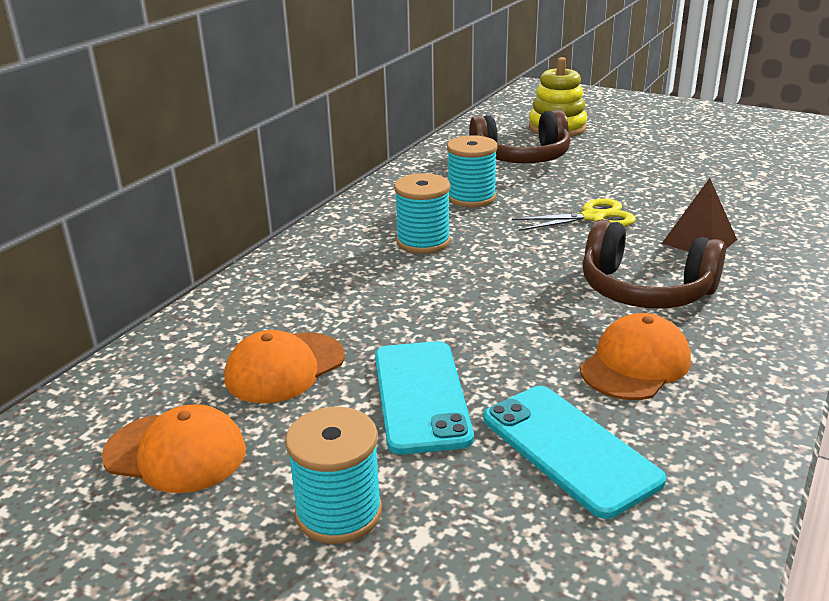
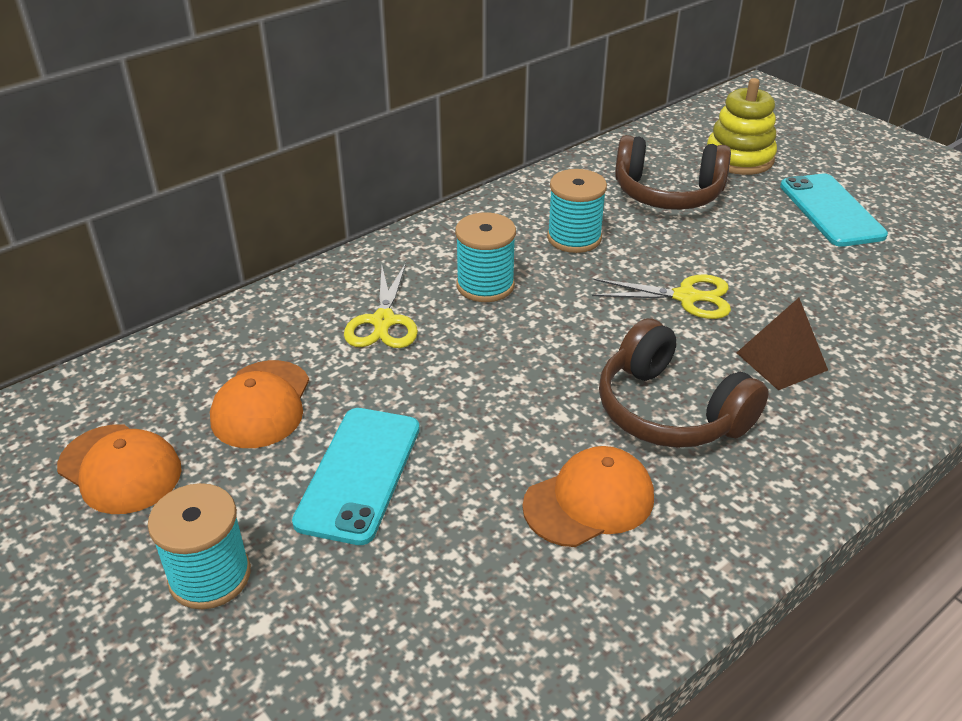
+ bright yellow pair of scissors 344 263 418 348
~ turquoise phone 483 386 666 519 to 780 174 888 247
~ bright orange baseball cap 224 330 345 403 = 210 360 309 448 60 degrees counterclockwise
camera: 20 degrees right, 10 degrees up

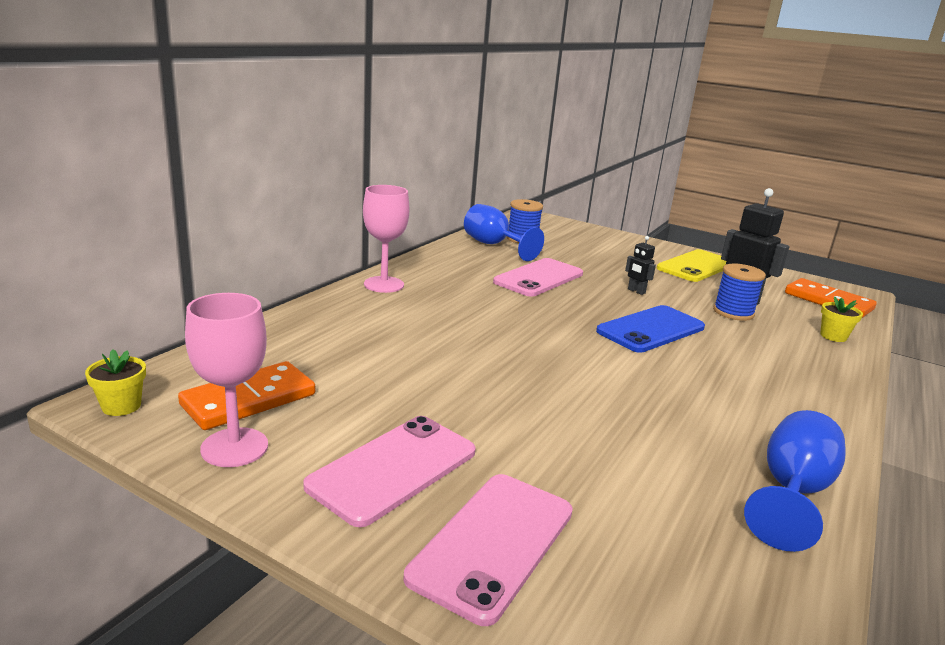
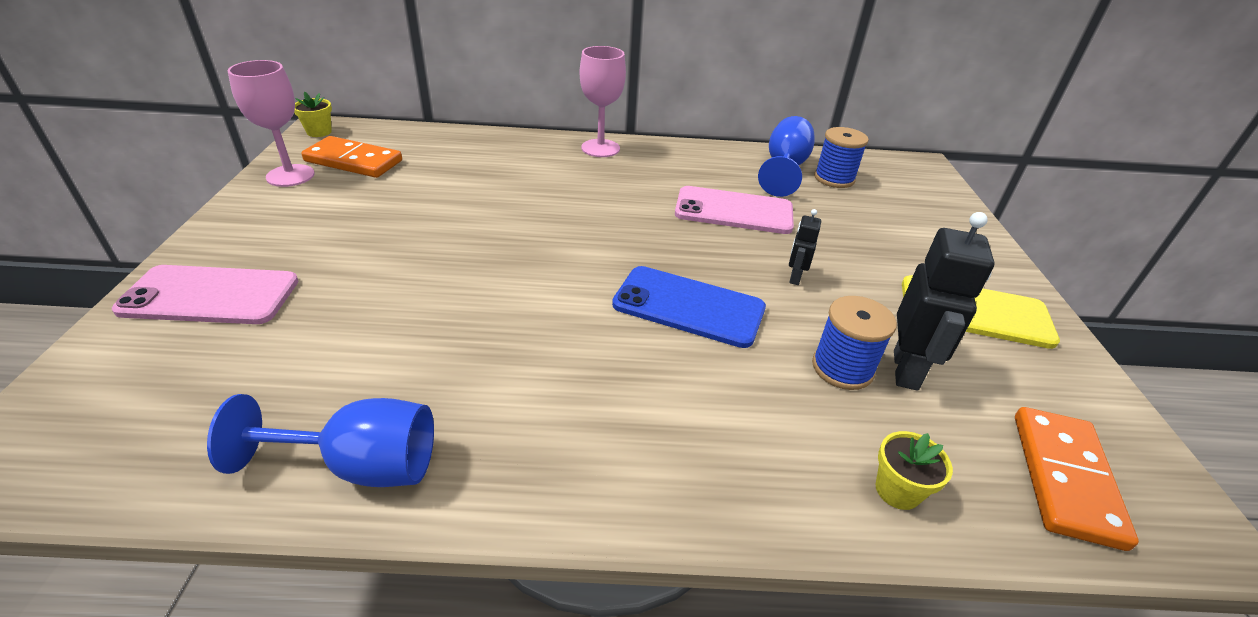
- rosy phone 303 416 476 527
camera: 60 degrees right, 15 degrees up

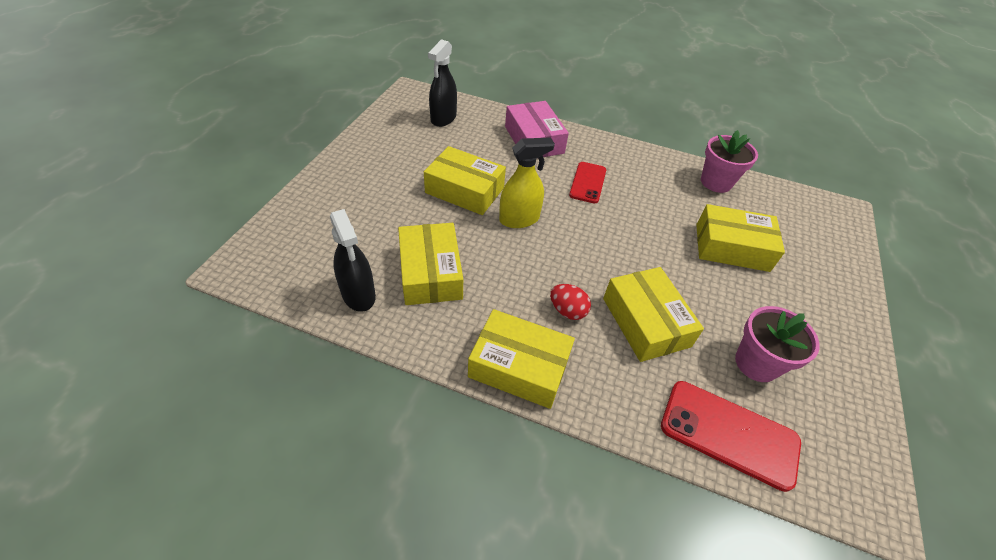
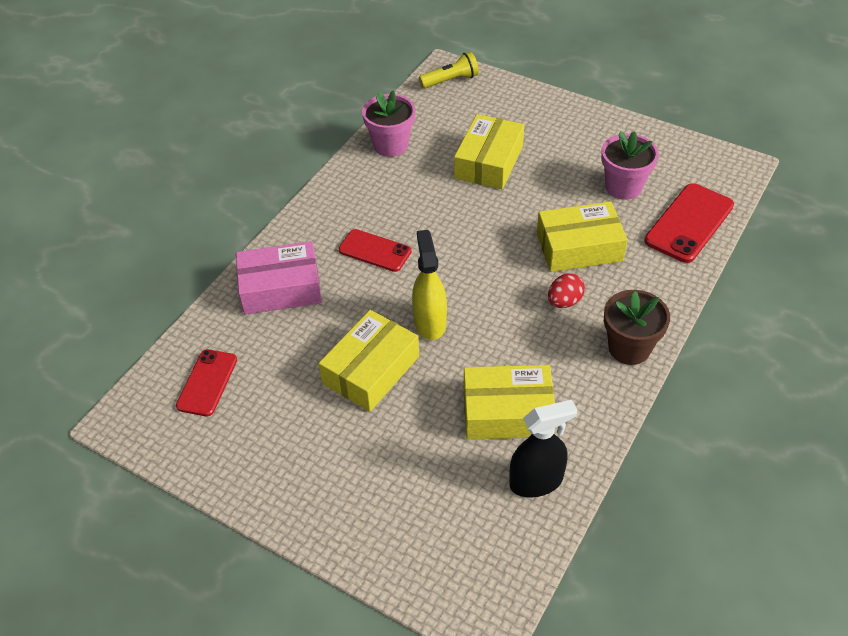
+ bright yellow torch 419 52 479 88
~ ebony sprayer 428 39 457 127 to red phone 176 349 237 416
~ bright yellow parcel 468 309 575 409 to russet flower pot 604 290 670 365
camera: 75 degrees left, 0 degrees up

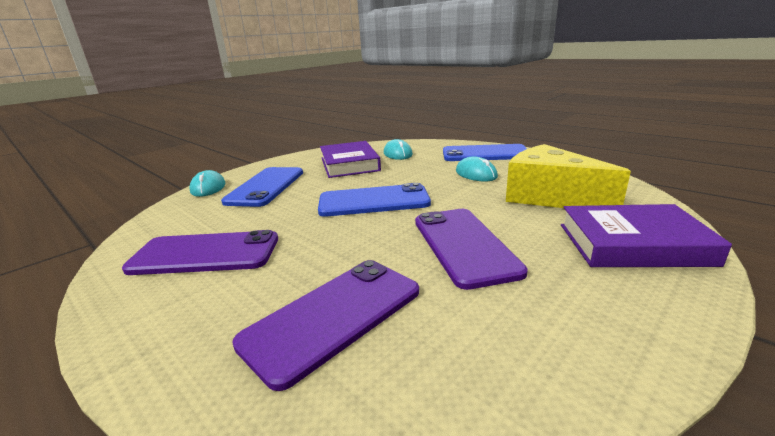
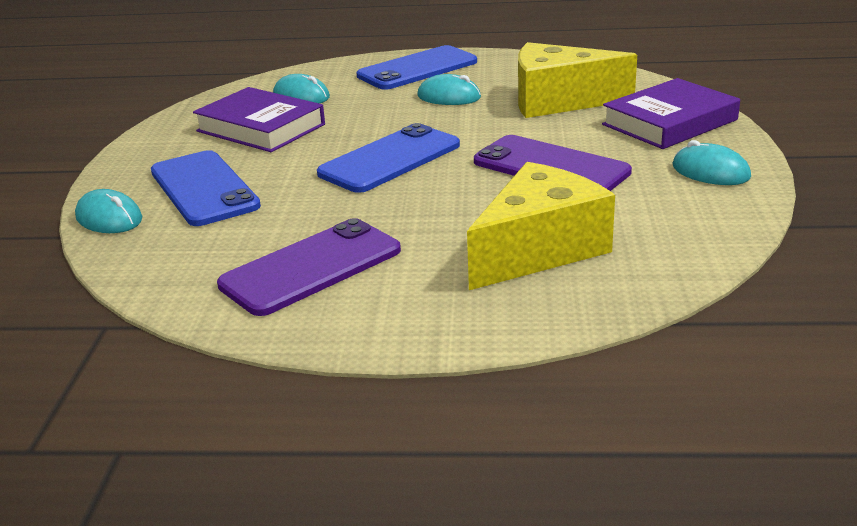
+ turquoise PC mouse 673 140 751 185
~ violet phone 232 260 419 391 to bright yellow cheese wedge 467 162 615 290
camera: 40 degrees left, 5 degrees up

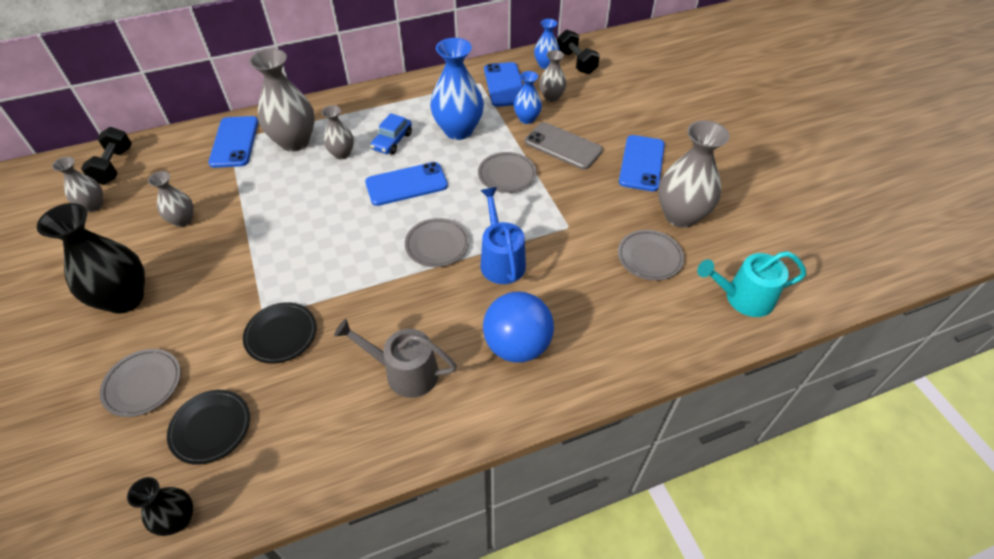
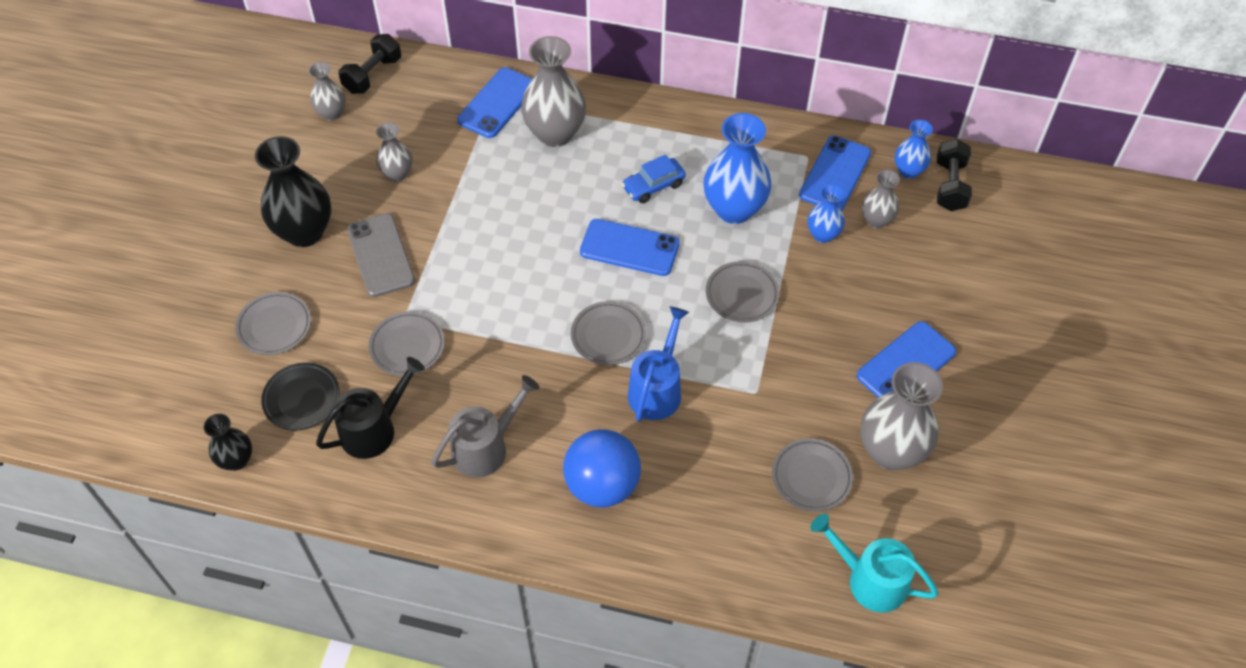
- grey tall vase 322 105 354 159
+ ebony sprinkling can 316 357 425 459
~ grey phone 525 122 603 170 to 347 213 415 297
~ ebony dinner plate 243 302 317 364 to grey dinner plate 369 311 445 376
~ grey sprinkling can 334 319 457 398 = 432 375 539 478 90 degrees clockwise
camera: 35 degrees right, 5 degrees up

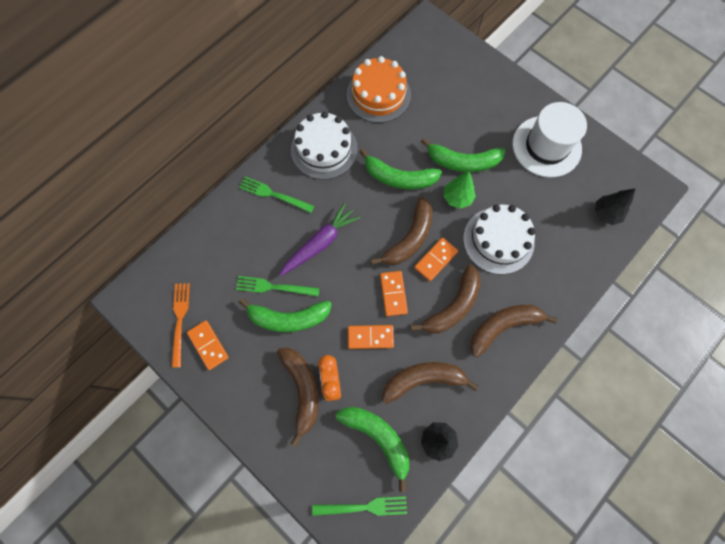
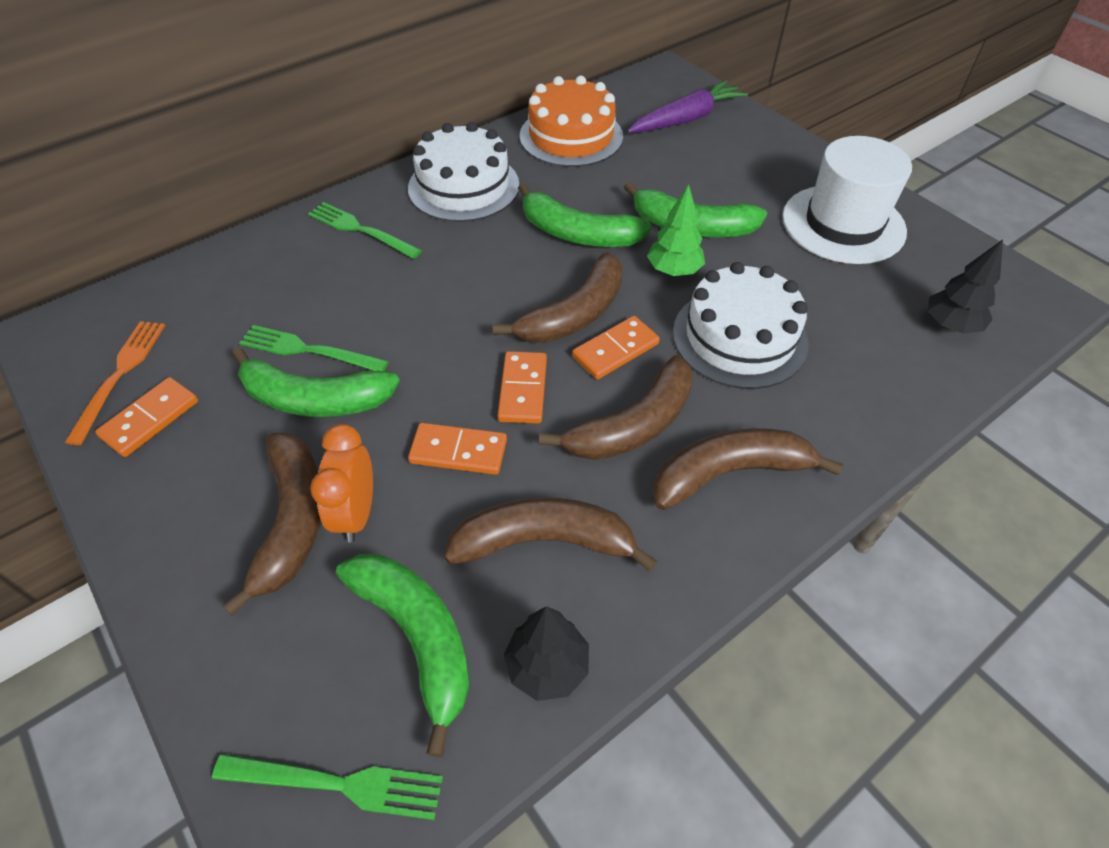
~ violet toy carrot 279 203 361 277 to 627 80 748 133
~ bright orange domino piece 187 320 229 370 = 95 377 198 457 60 degrees clockwise
camera: 10 degrees right, 20 degrees down

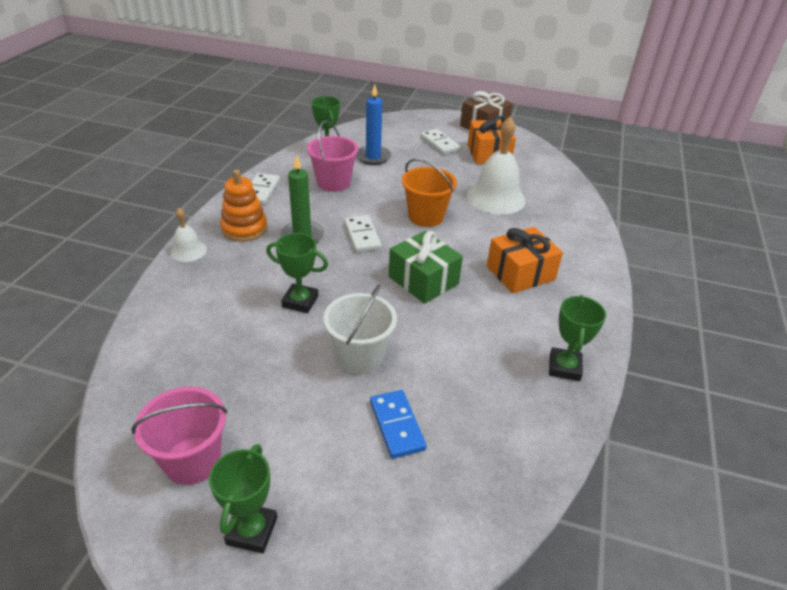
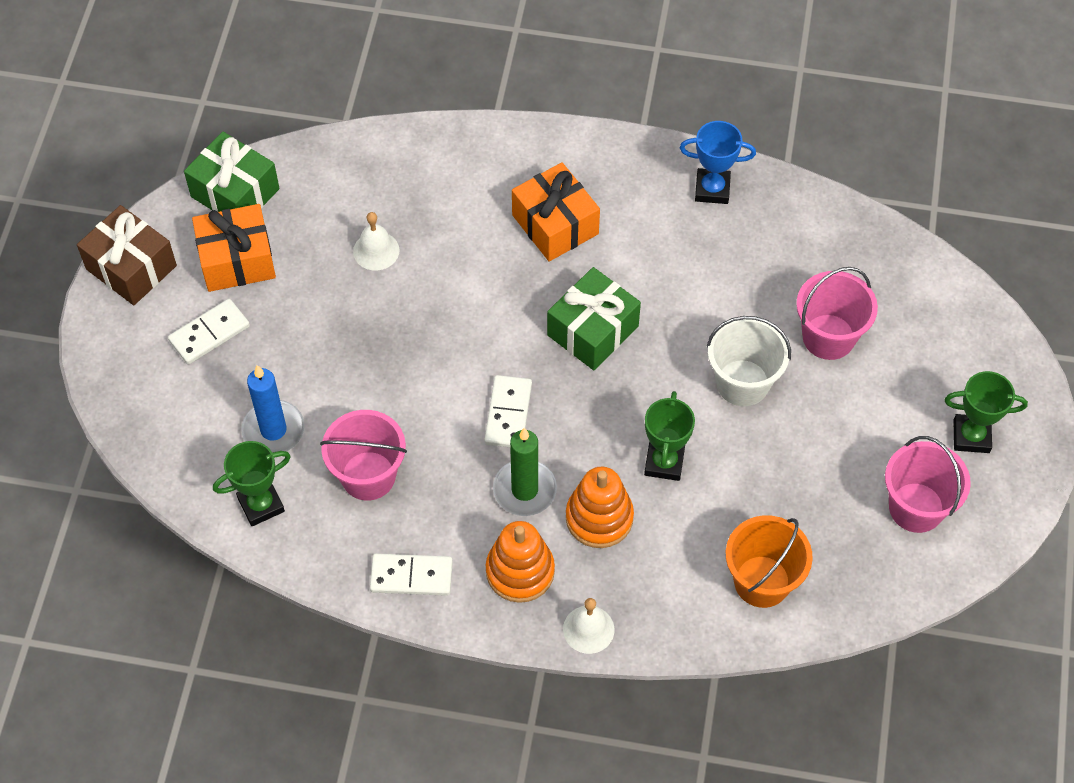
+ emerald gift 184 132 280 212
+ bright orange ring stacker 566 467 634 548
~ bright orange pail 402 159 457 227 to 726 515 813 608
~ royal blue domino piece 370 390 427 459 to rosy pail 796 267 878 360
~ emerald trophy 549 295 606 381 to royal blue trophy 680 121 756 204
~ white domino piece 344 215 382 252 = 484 375 532 447 60 degrees counterclockwise
~ white school bell 467 117 525 214 = 353 212 400 271 x0.51
camera: 95 degrees left, 20 degrees up

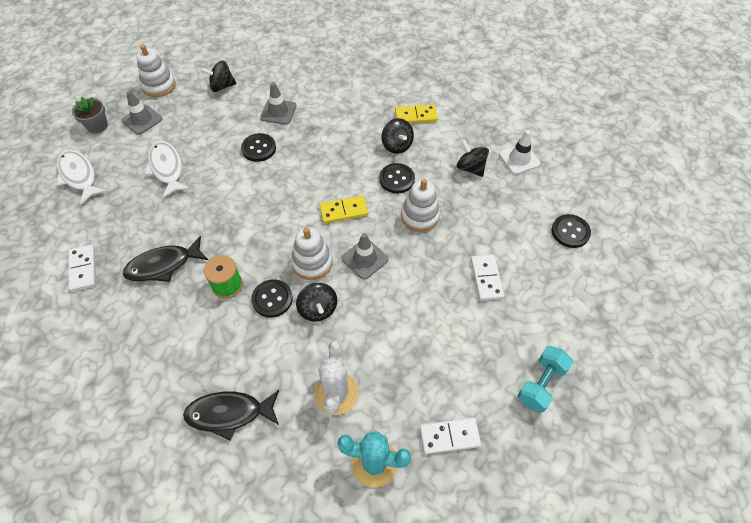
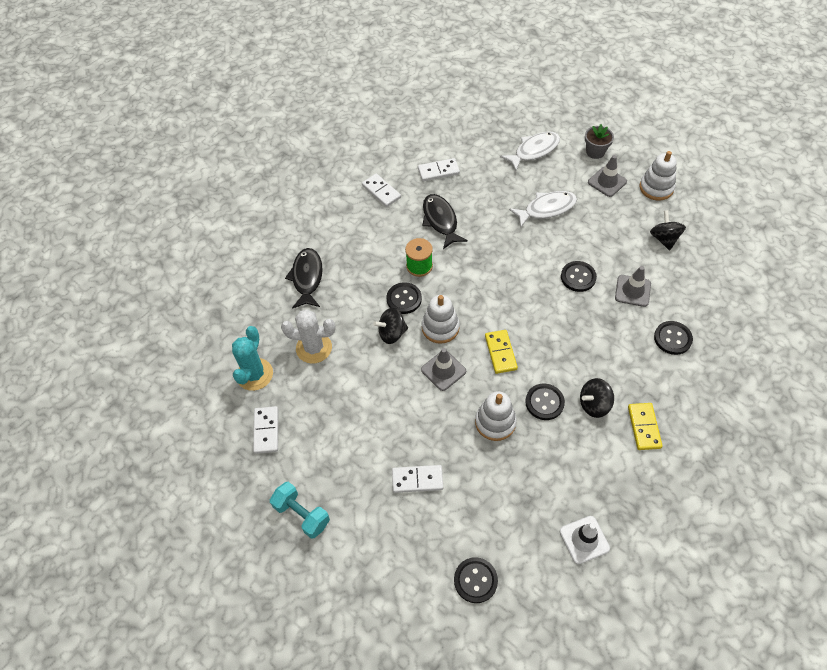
- ebony spinning top 457 140 489 177
+ white domino piece 362 174 401 207
+ ebony sewing button 654 321 693 355
camera: 95 degrees right, 0 degrees up

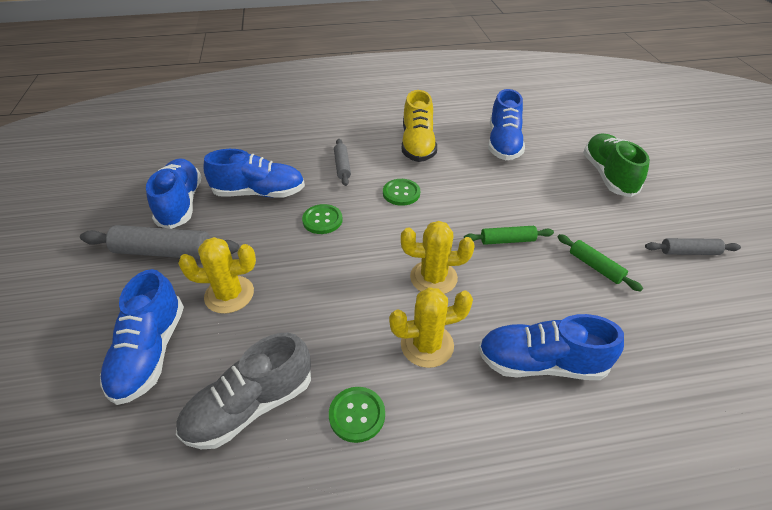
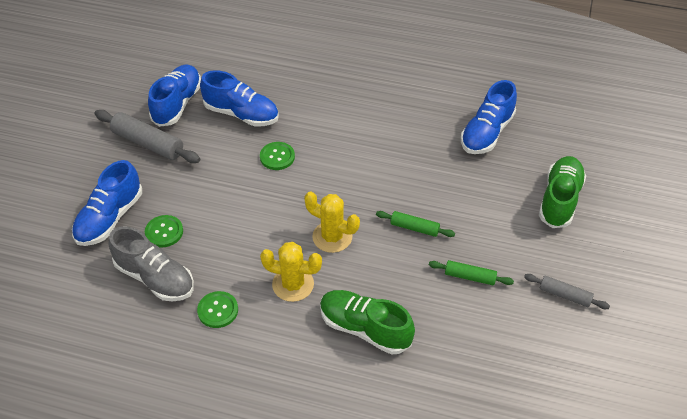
- bright yellow prickly plant 178 237 256 314
- grey pastry roller 334 139 351 186
- bright yellow lace-up shoe 402 90 437 162
~ emerald sewing button 383 179 420 206 to 145 215 183 247
~ royal blue lace-up shoe 478 314 624 380 to emerald lace-up shoe 320 290 415 355
~ grey lace-up shoe 176 333 311 449 = 109 226 194 301 135 degrees counterclockwise
~ emerald pastry roller 558 234 643 292 = 429 260 514 285 60 degrees counterclockwise
camera: 25 degrees right, 5 degrees up

